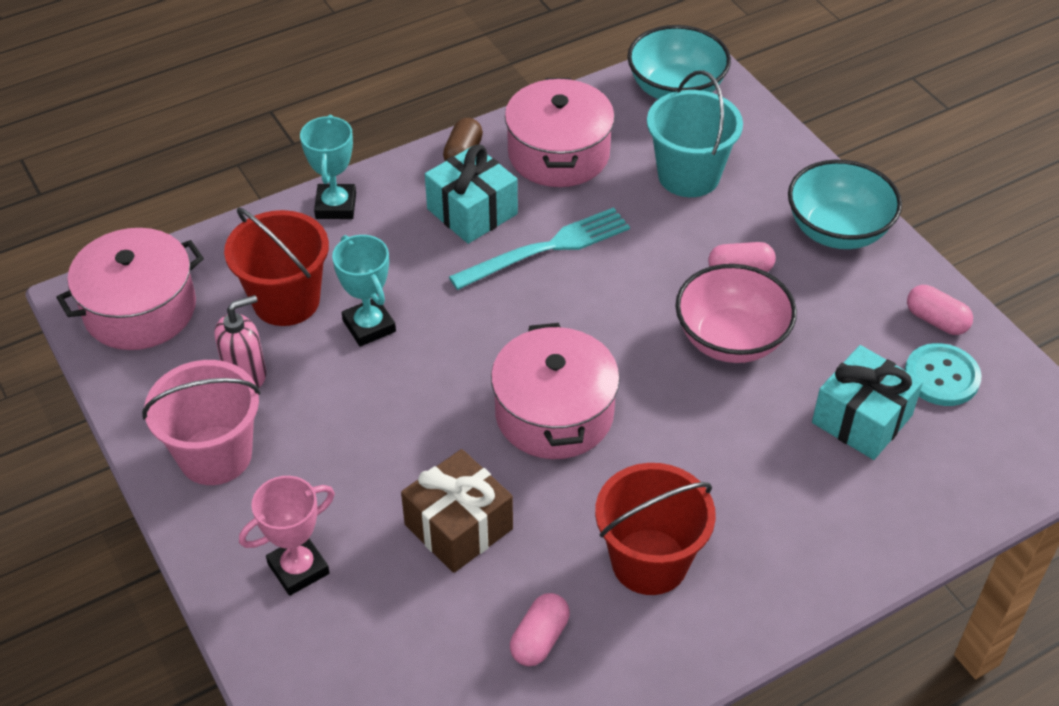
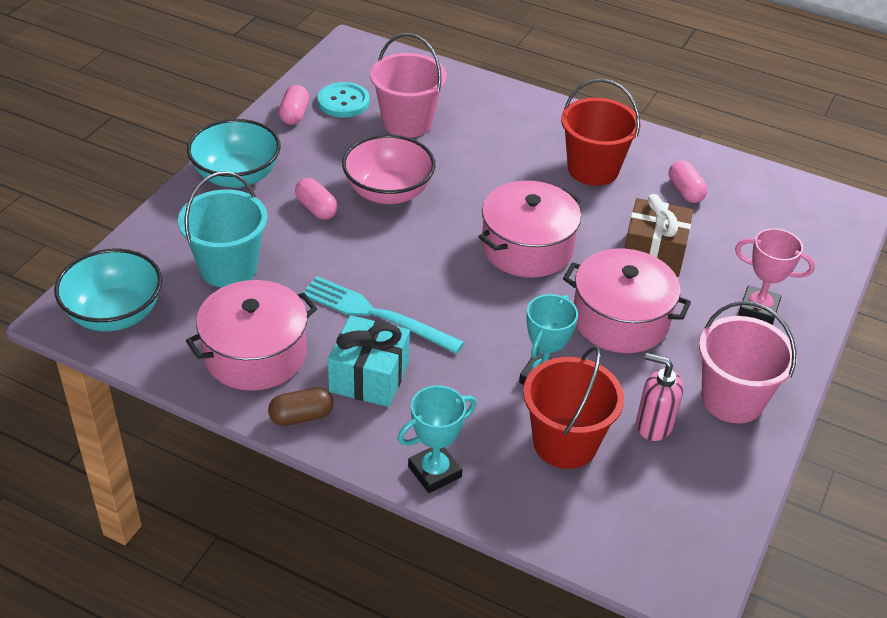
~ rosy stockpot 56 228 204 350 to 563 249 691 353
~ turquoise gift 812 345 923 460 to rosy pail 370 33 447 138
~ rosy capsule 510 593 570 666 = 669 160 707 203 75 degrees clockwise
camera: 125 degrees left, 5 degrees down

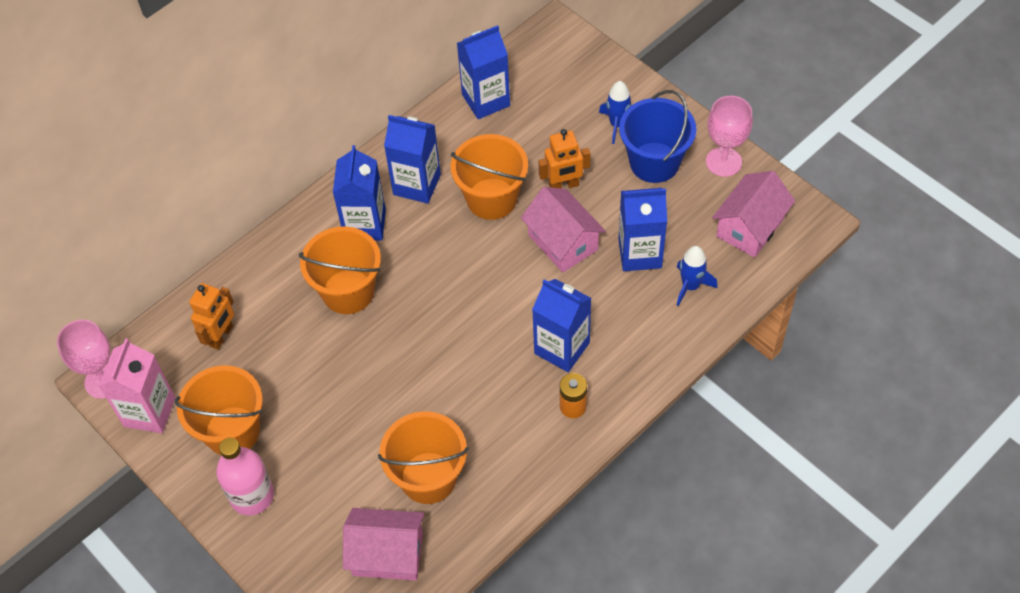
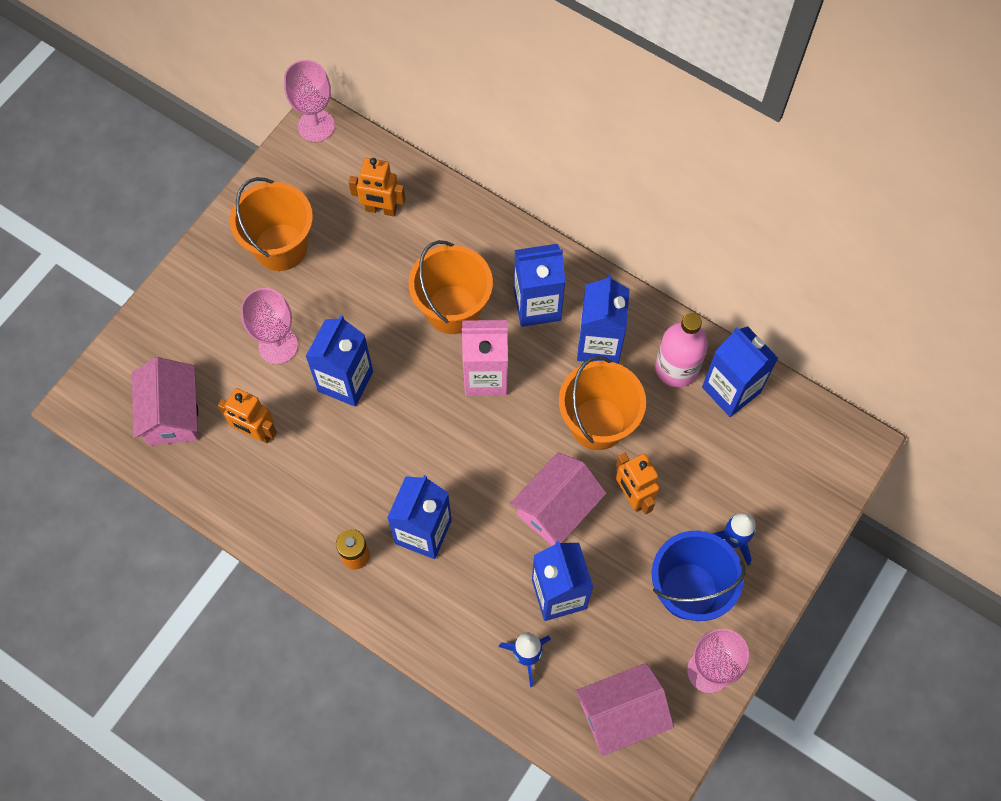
+ rosy chalice 241 288 298 364
+ royal blue carton 306 315 373 407
~ rosy carton 99 338 175 433 to 462 320 508 396
~ rosy bottle 216 438 274 515 to 655 313 708 387
~ bright orange pail 378 411 469 504 to bright orange robot 218 388 277 443
~ rosy house 712 171 795 258 = 576 663 674 756 45 degrees counterclockwise
camera: 75 degrees right, 10 degrees up

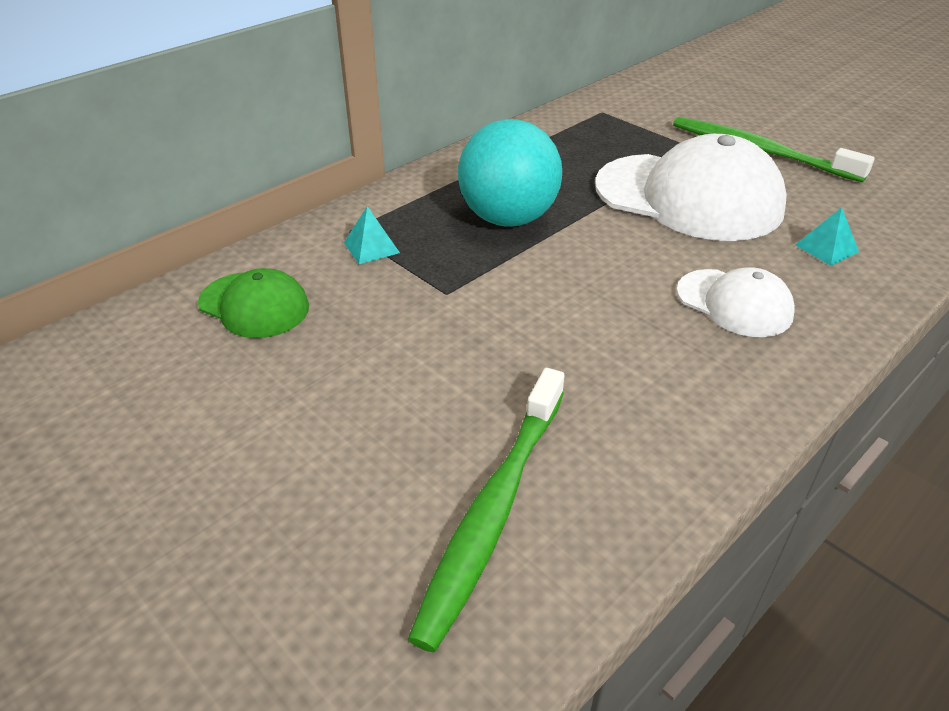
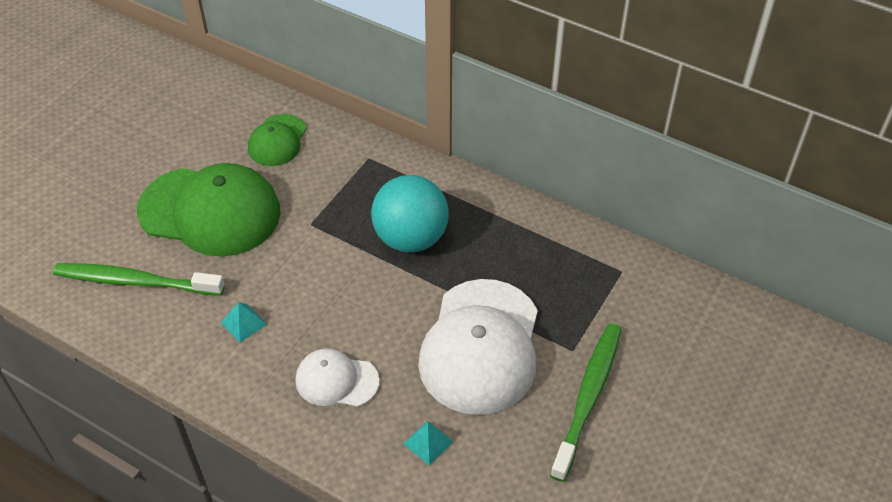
+ emerald baseball cap 137 163 281 257
~ turquoise pyramid 344 206 400 264 to 221 302 267 342
~ white baseball cap 676 267 795 337 = 296 349 380 407 75 degrees clockwise
camera: 75 degrees right, 10 degrees up

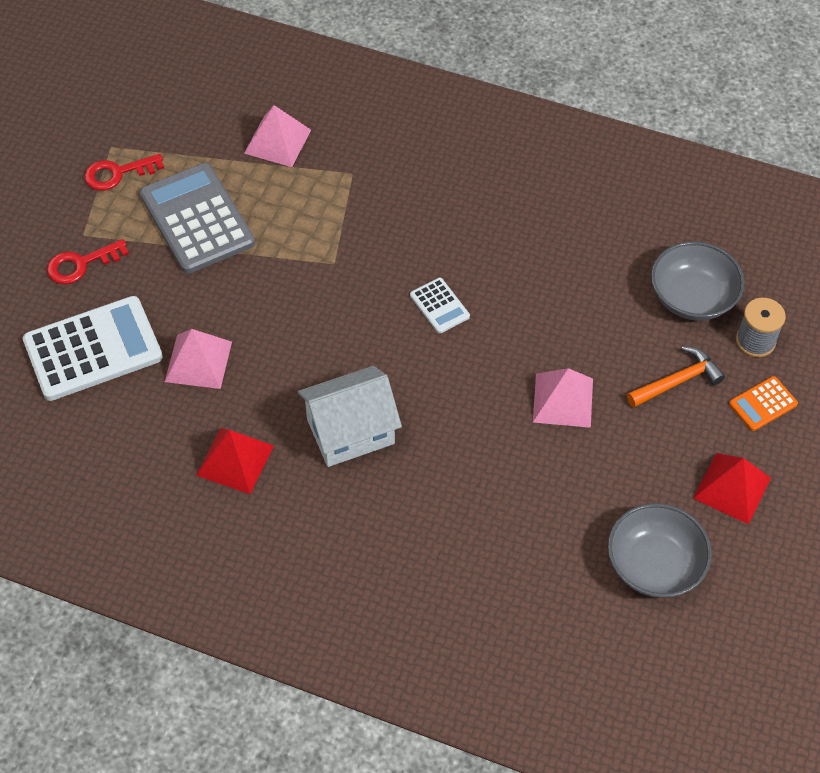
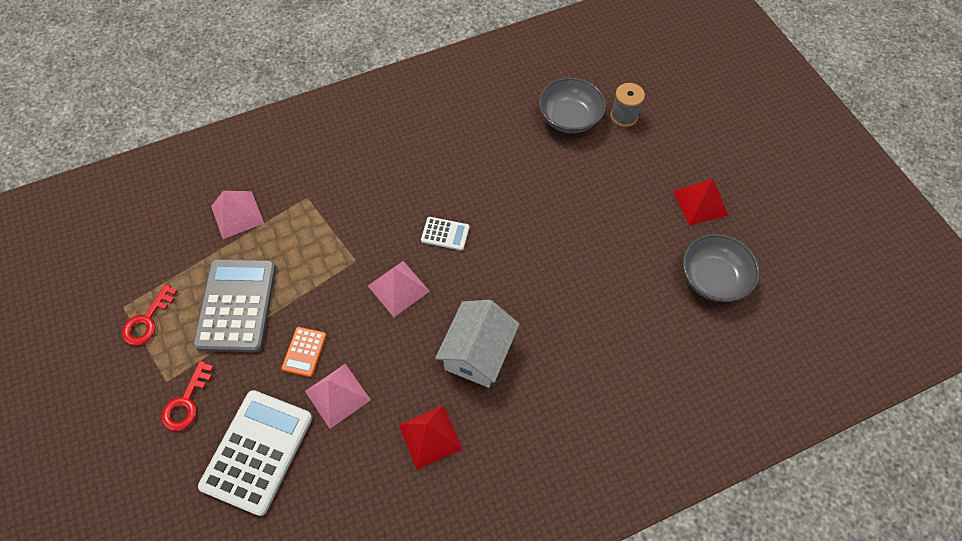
- bright orange carpenter's hammer 627 346 725 408
~ rosy pyramid 533 368 593 428 to 368 261 430 317
~ bright orange pocket calculator 729 376 798 431 to 281 327 327 377
~ grey pocket calculator 140 163 255 274 = 193 259 276 352 75 degrees clockwise
camera: 45 degrees left, 5 degrees up

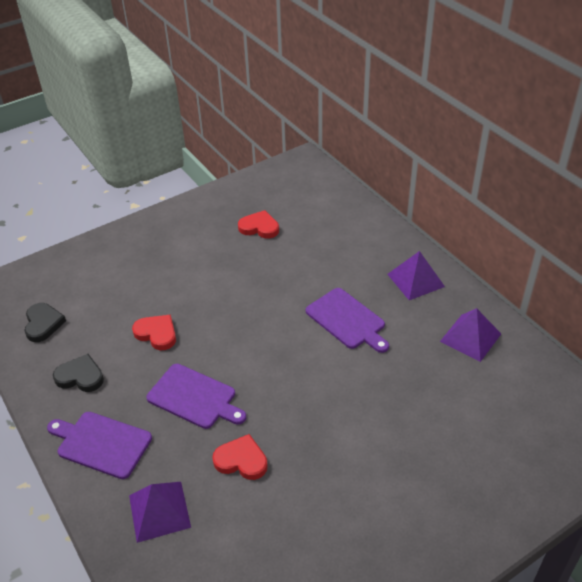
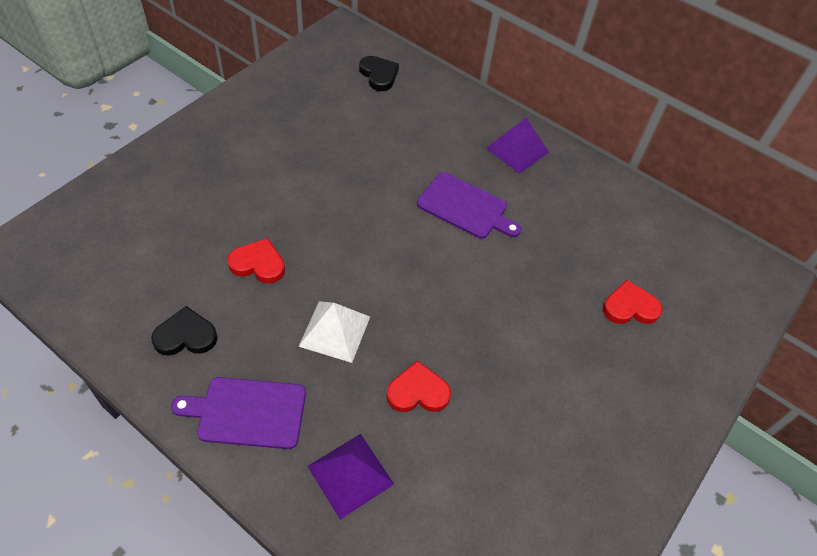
- violet pyramid 440 308 501 362
~ ebony heart 25 303 66 342 to 359 56 399 91
~ red heart 238 210 279 239 to 603 280 663 324
~ violet cutting board 146 364 246 429 to white pyramid 298 301 370 363
camera: 25 degrees left, 10 degrees up

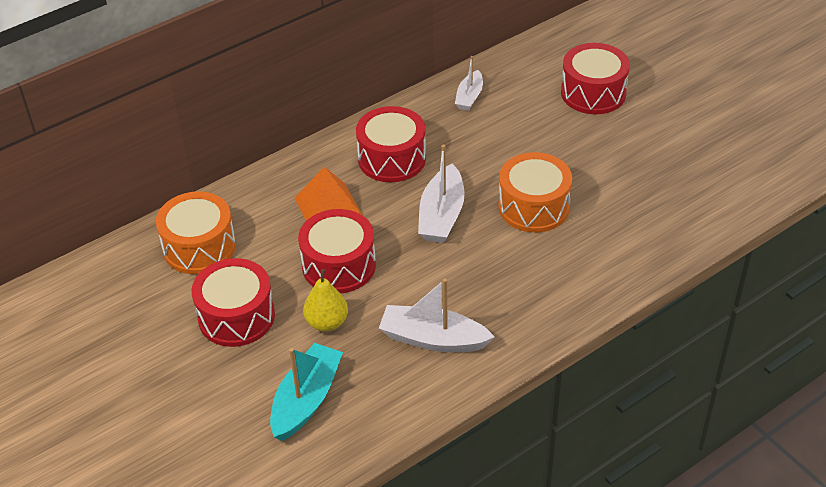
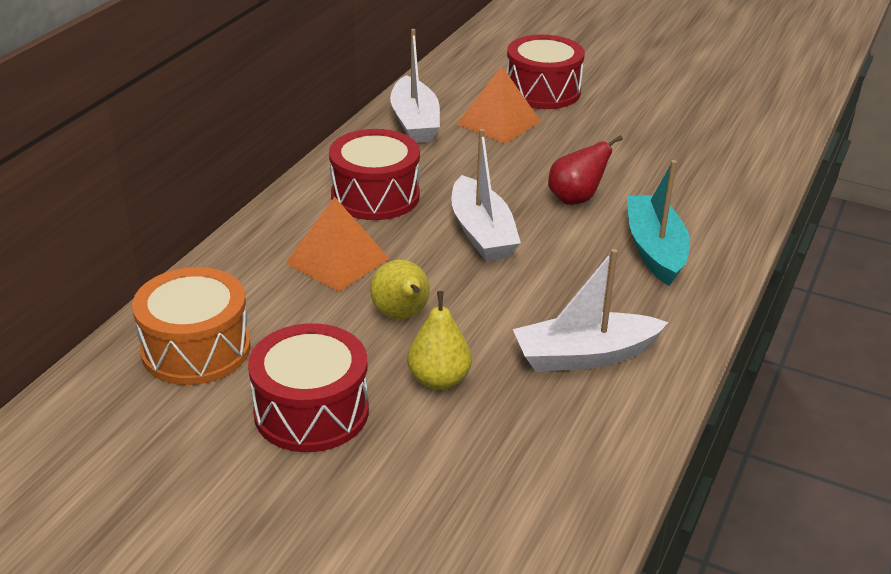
+ bright orange pyramid 457 66 541 144
~ turquoise sailboat 270 343 343 441 to 627 160 690 286
~ red snare drum 298 209 376 293 to bright yellow toy pear 370 260 430 319
~ bright orange snare drum 498 152 572 233 to red toy pear 548 135 623 205
~ white sailboat 455 56 483 111 = 390 29 440 143 x1.64
camera: 30 degrees left, 10 degrees down

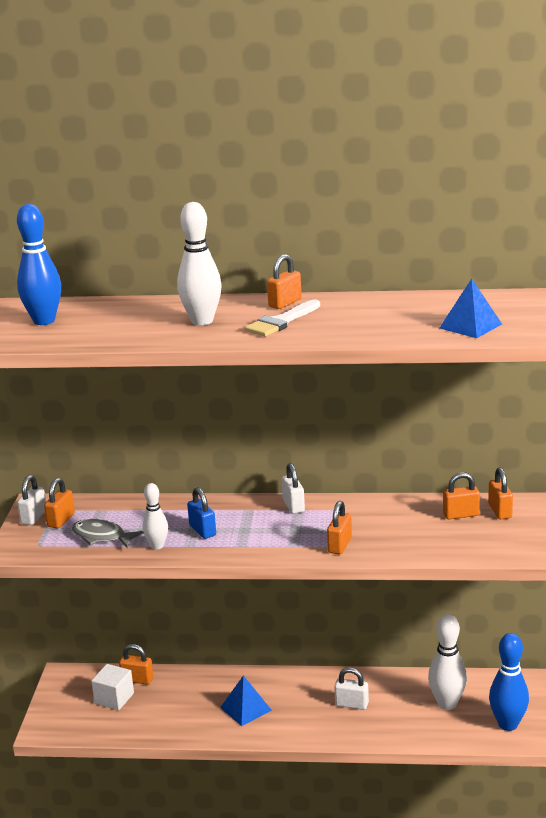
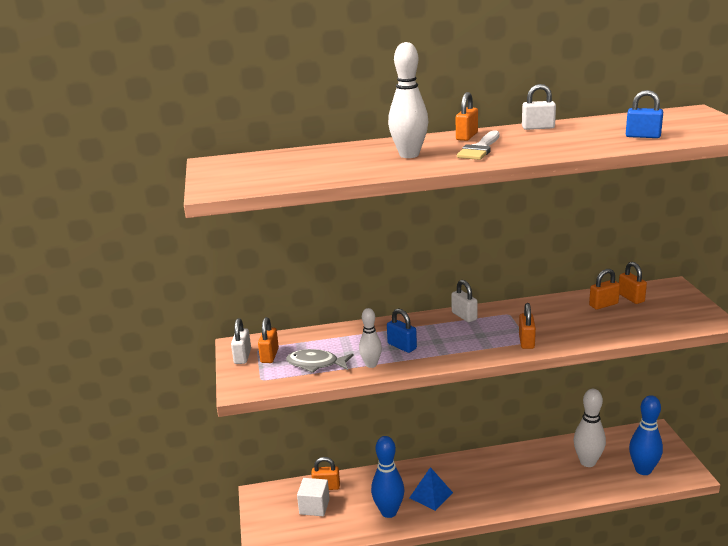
~ royal blue bowling pin 17 204 61 325 to 371 436 404 518
~ white padlock 334 668 369 710 to 522 84 556 130
~ royal blue pyramid 440 278 502 338 to royal blue padlock 626 90 663 138
camera: 15 degrees left, 0 degrees up

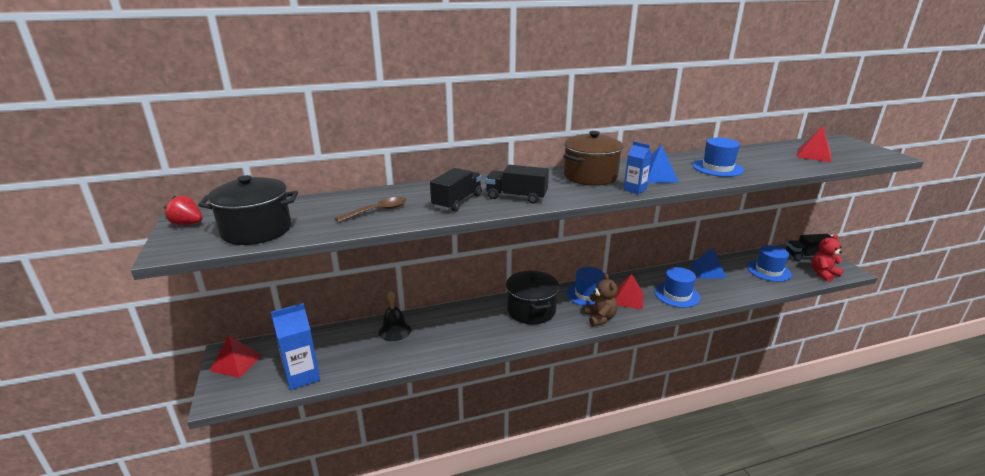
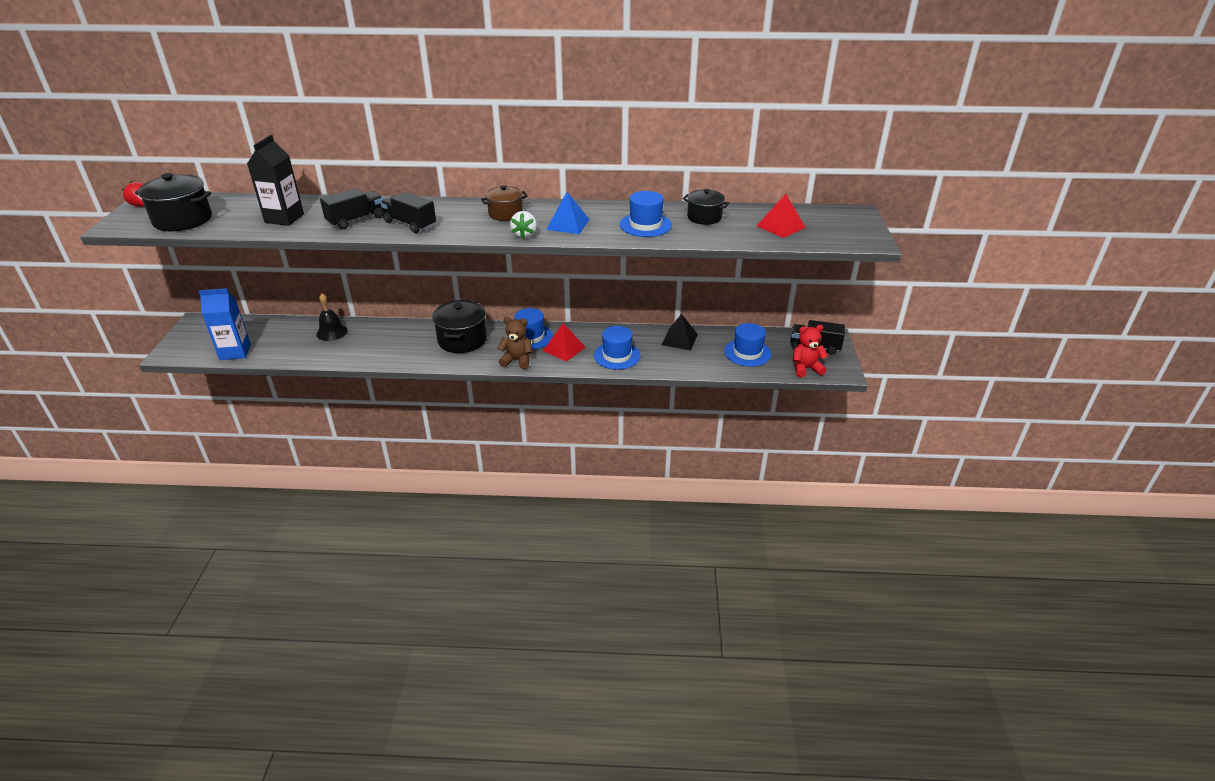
- red pyramid 210 335 262 378
+ ebony stockpot 683 189 729 225
~ russet spoon 335 197 406 223 to ebony carton 247 135 304 226
~ royal blue carton 624 141 652 194 to white toy strawberry 510 211 537 239
~ royal blue pyramid 690 248 726 279 to ebony pyramid 661 314 698 350
~ russet teddy bear 584 273 618 327 = 498 317 533 369 90 degrees counterclockwise
~ russet stockpot 563 131 623 186 = 481 185 528 221 x0.62
camera: 20 degrees right, 10 degrees up

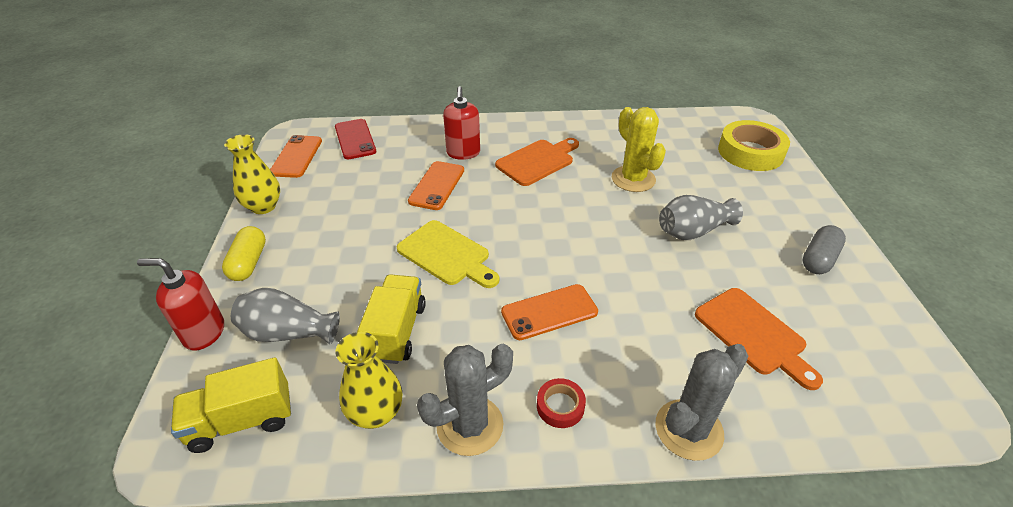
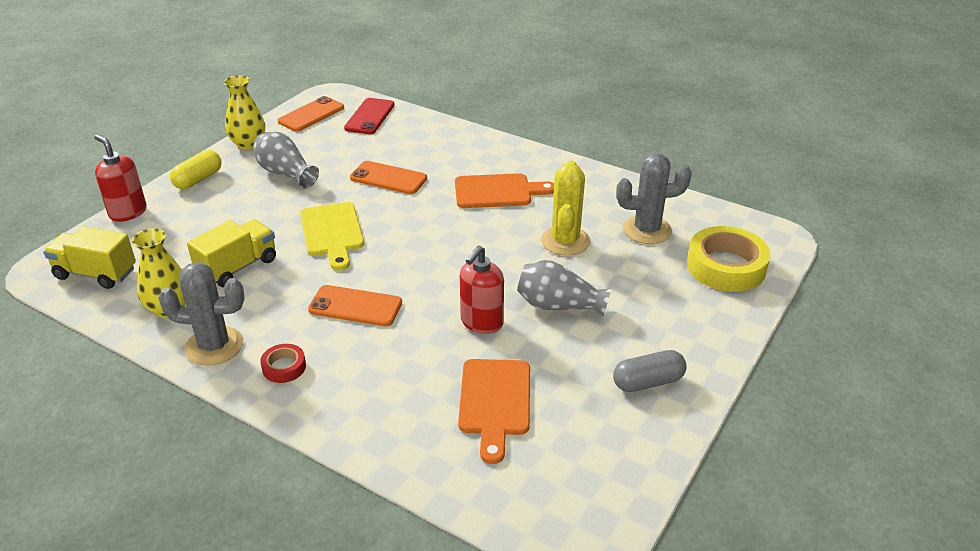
~ grey tall vase 231 288 340 344 to 253 132 319 189
~ red soap pump 443 86 480 160 to 460 245 504 334
~ grey prickly plant 656 344 748 461 to 616 153 692 244
~ bright orange phone 408 161 464 210 = 350 161 427 194 60 degrees clockwise
camera: 35 degrees right, 5 degrees down

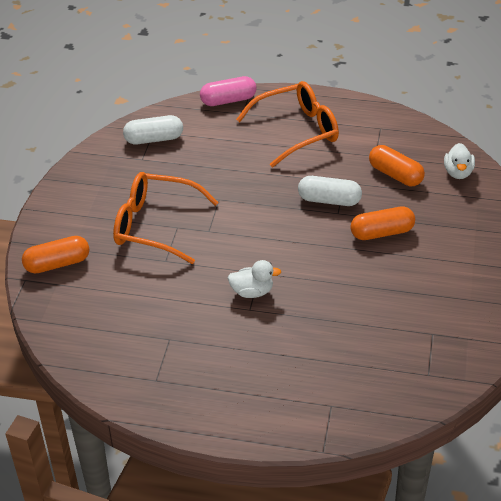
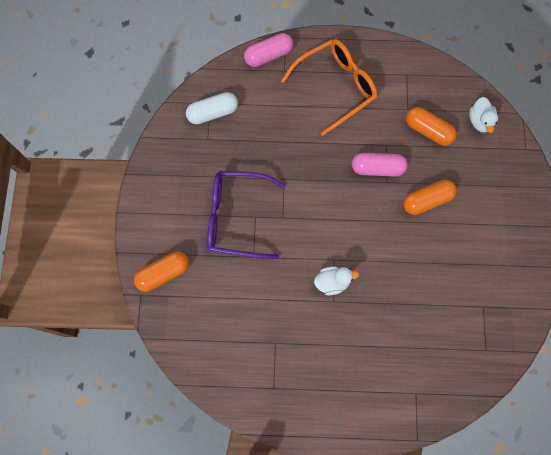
~ bright orange eyeglasses 113 172 219 264 to violet eyeglasses 207 171 286 259
~ white capsule 298 176 362 206 to rosy capsule 352 153 408 177
camera: 10 degrees left, 30 degrees up

